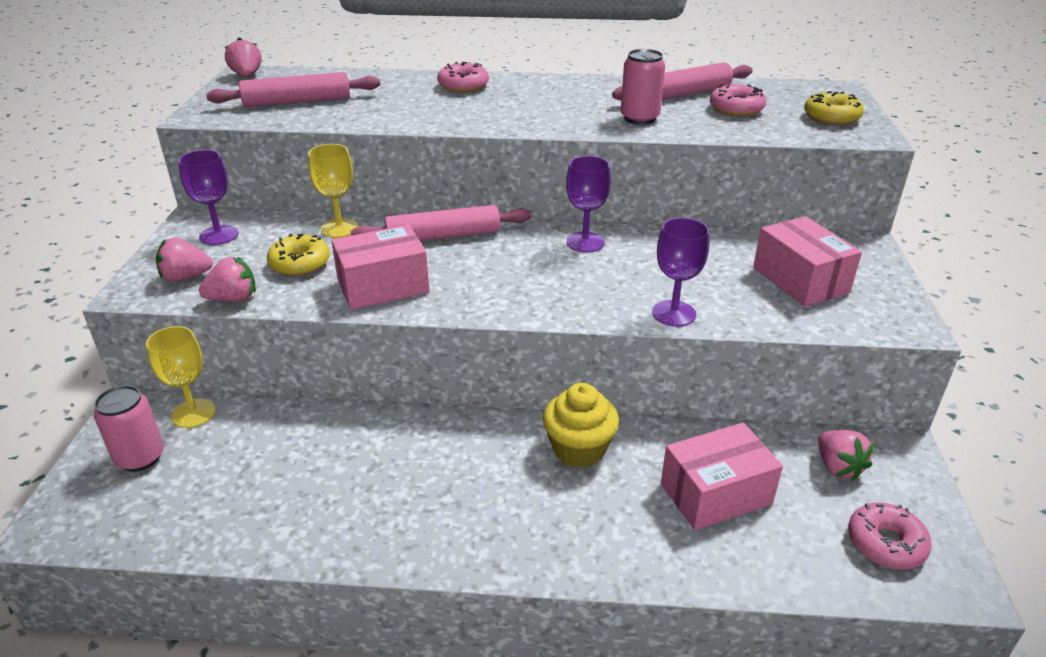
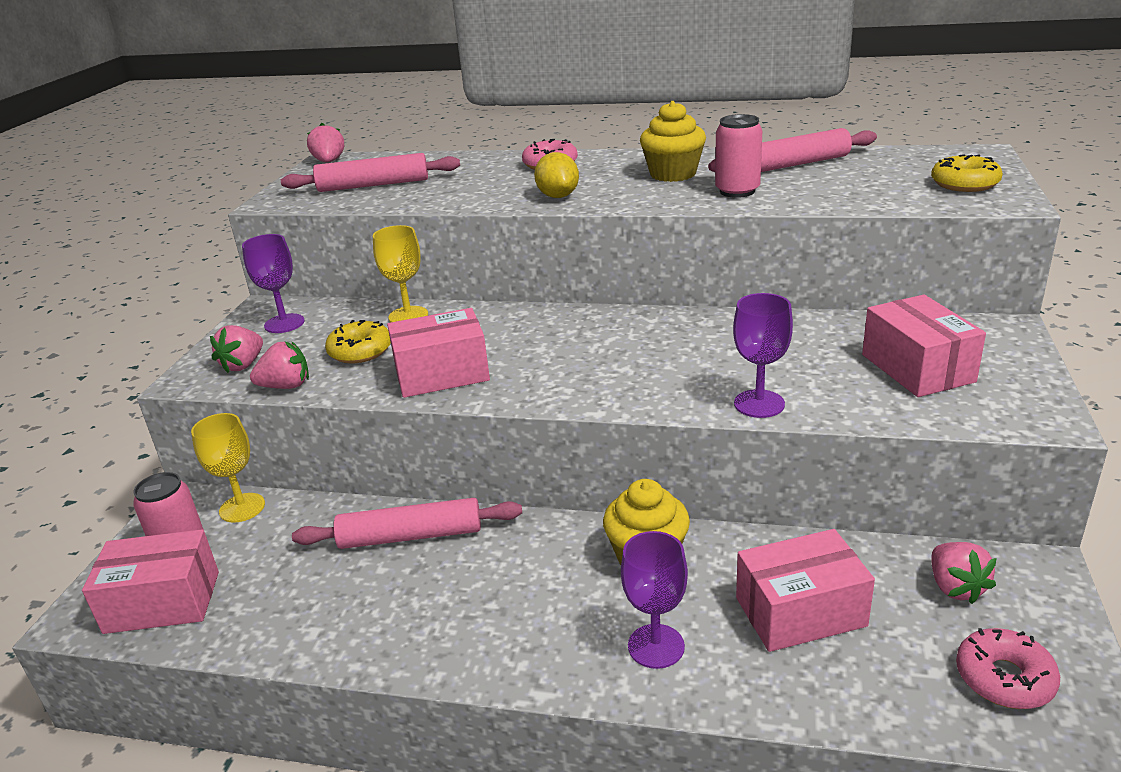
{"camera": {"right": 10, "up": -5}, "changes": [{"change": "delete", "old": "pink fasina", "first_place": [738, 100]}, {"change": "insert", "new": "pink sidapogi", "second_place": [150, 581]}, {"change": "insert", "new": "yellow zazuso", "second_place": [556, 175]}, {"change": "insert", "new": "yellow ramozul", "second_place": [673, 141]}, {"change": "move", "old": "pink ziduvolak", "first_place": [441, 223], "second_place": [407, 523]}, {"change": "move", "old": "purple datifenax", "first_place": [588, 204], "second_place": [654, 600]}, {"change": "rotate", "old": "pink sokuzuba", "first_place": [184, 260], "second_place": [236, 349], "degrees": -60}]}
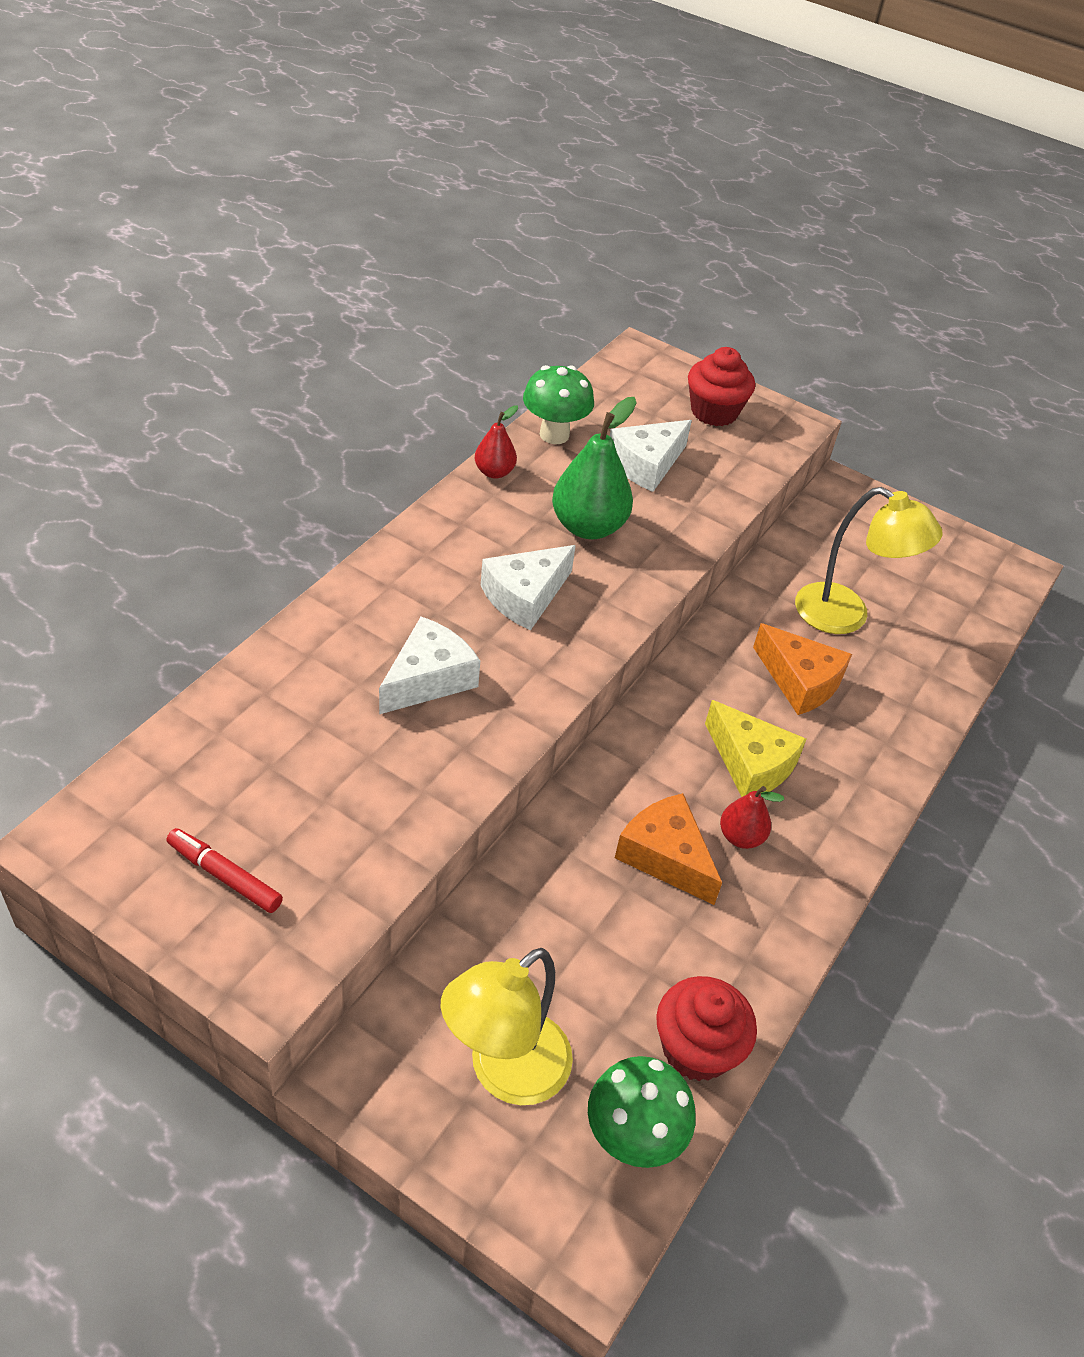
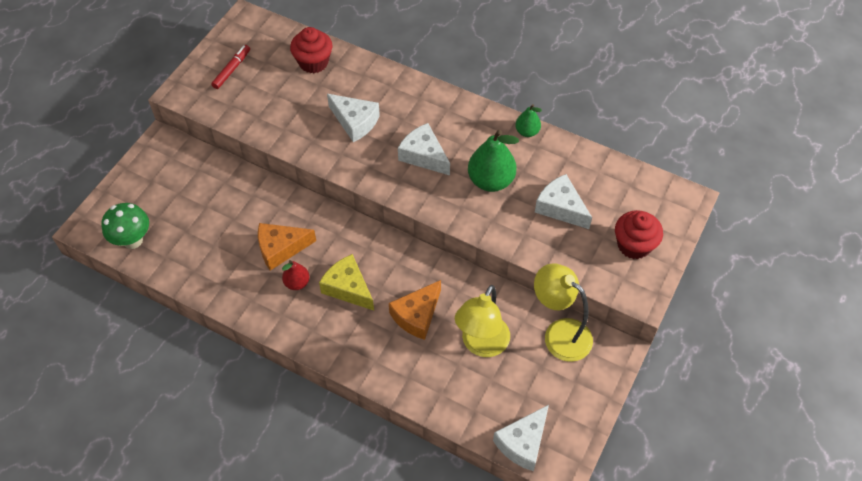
{"camera": {"right": 90, "up": 10}, "changes": [{"change": "delete", "old": "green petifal", "first_place": [558, 404]}, {"change": "insert", "new": "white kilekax", "second_place": [521, 438]}, {"change": "move", "old": "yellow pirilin", "first_place": [507, 1026], "second_place": [563, 312]}, {"change": "move", "old": "red ramozul", "first_place": [706, 1028], "second_place": [311, 50]}, {"change": "recolor", "old": "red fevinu", "new": "green fevinu", "first_place": [496, 442], "second_place": [528, 120]}, {"change": "rotate", "old": "orange kilekax", "first_place": [668, 849], "second_place": [287, 247], "degrees": -150}, {"change": "rotate", "old": "yellow kilekax", "first_place": [756, 748], "second_place": [346, 282], "degrees": 90}]}
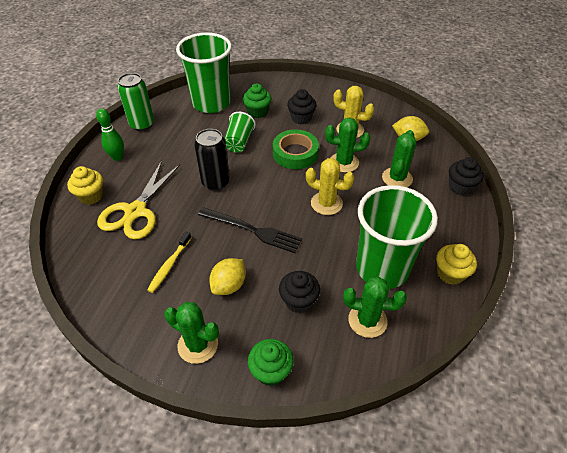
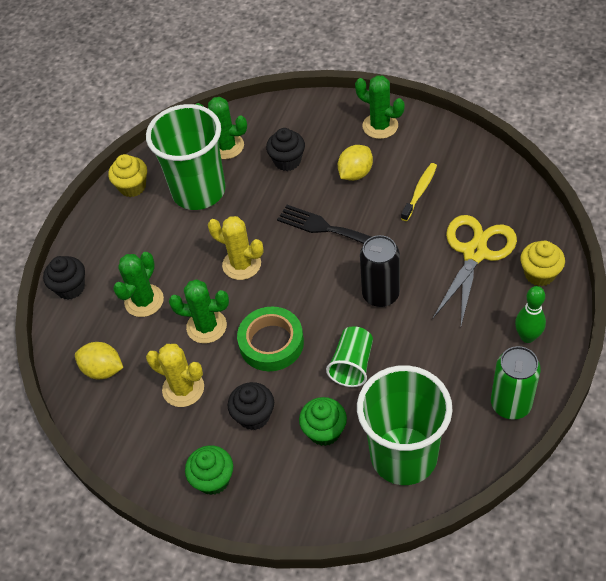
{"camera": {"right": -170, "up": 5}, "changes": [{"change": "move", "old": "green ramozul", "first_place": [271, 362], "second_place": [209, 470]}]}
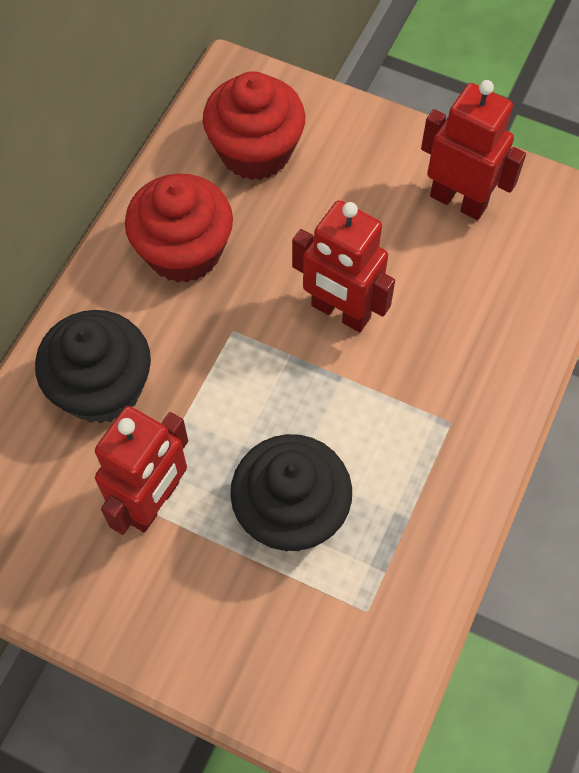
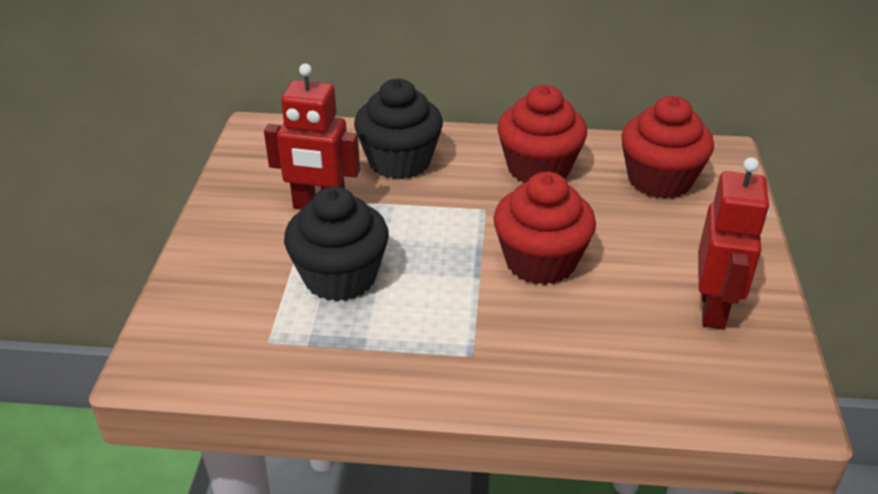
{"camera": {"right": 70, "up": -25}, "changes": [{"change": "replace", "old": "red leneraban", "new": "red ramozul", "first_place": [343, 266], "second_place": [544, 228]}]}
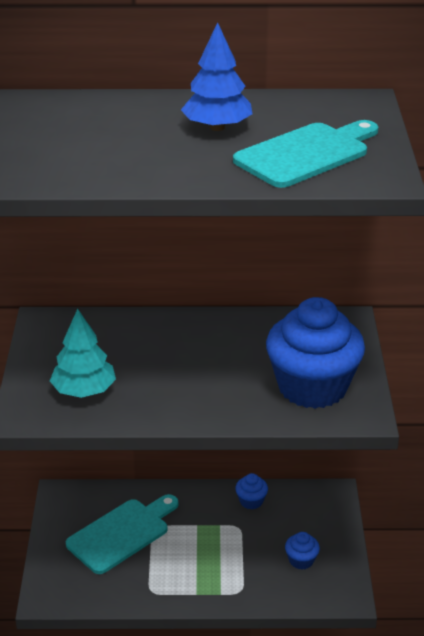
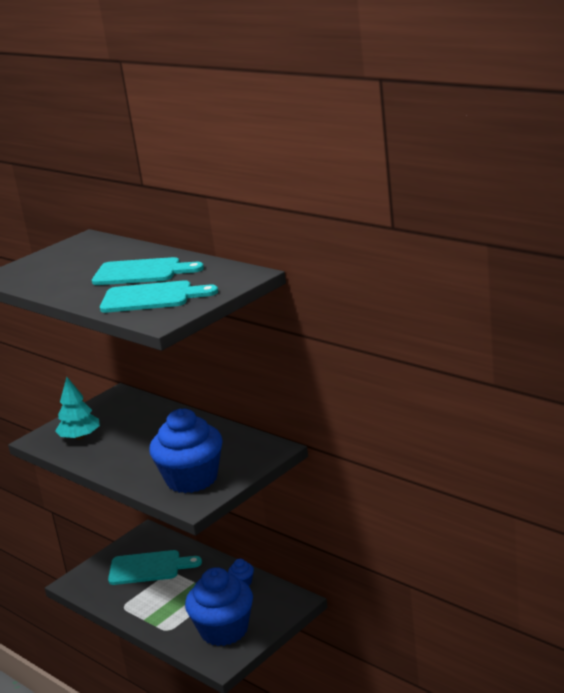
{"camera": {"right": 45, "up": -10}, "changes": [{"change": "replace", "old": "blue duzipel", "new": "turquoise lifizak", "first_place": [217, 76], "second_place": [148, 271]}, {"change": "resize", "old": "blue ramozul", "first_place": [302, 551], "second_place": [219, 606], "factor": 2.46}]}
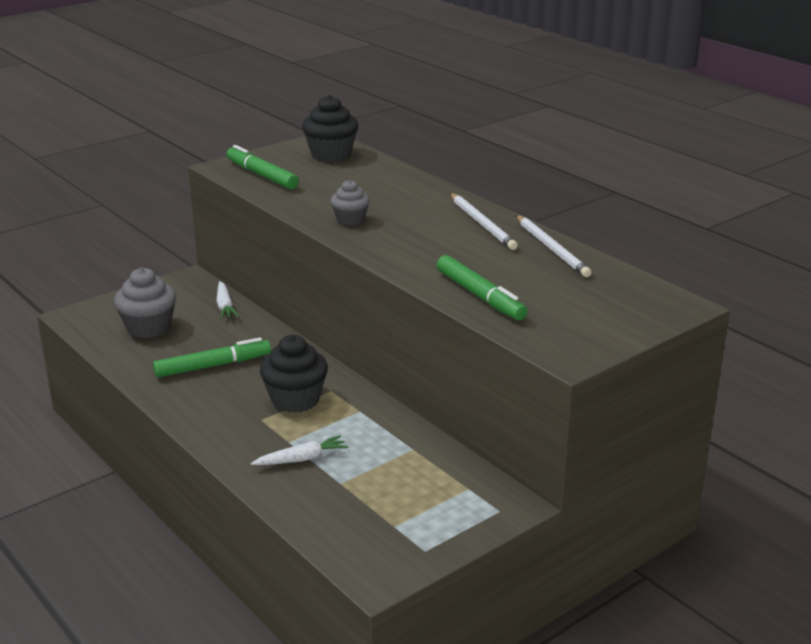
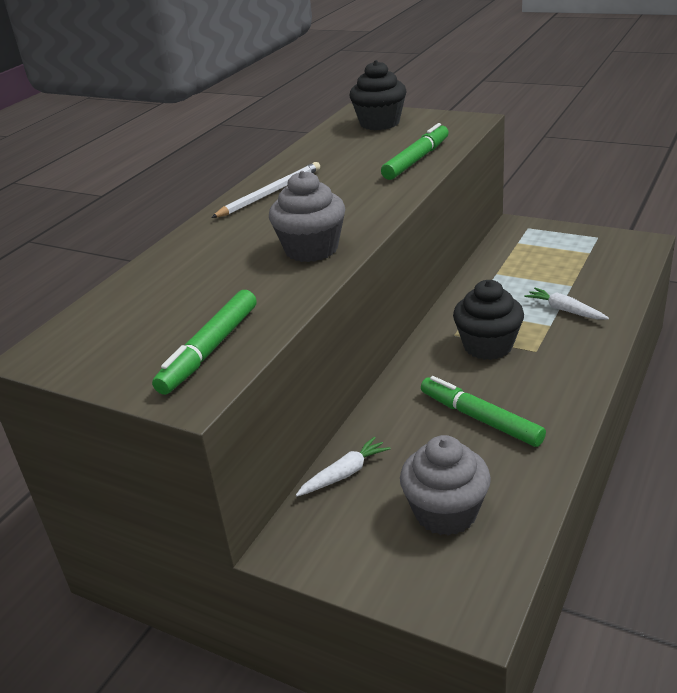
{"camera": {"right": -110, "up": 5}, "changes": [{"change": "delete", "old": "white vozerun", "first_place": [554, 246]}, {"change": "move", "old": "black ramozul", "first_place": [330, 128], "second_place": [378, 95]}, {"change": "resize", "old": "grey ramozul", "first_place": [350, 203], "second_place": [307, 216], "factor": 1.63}]}
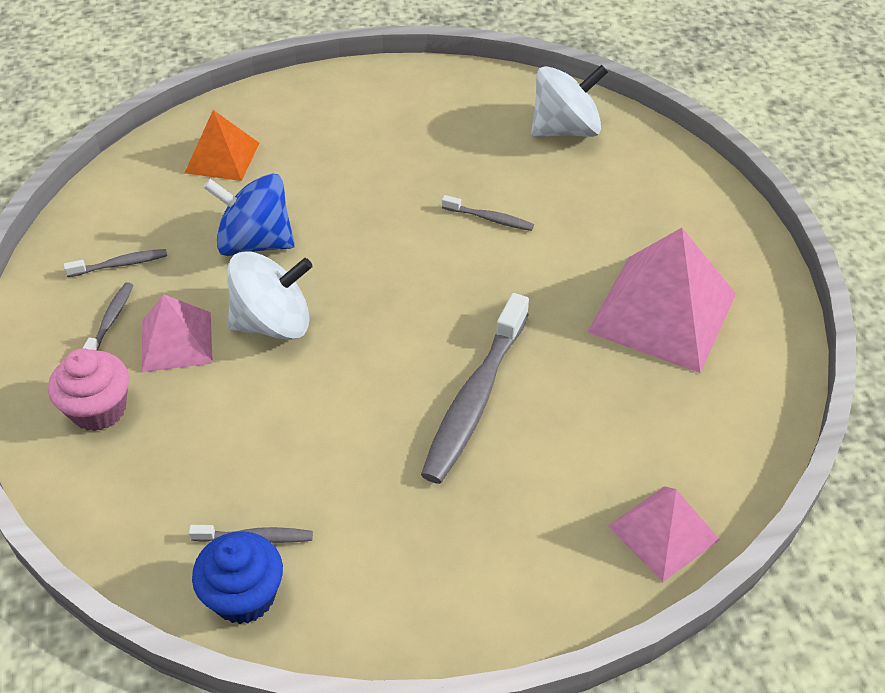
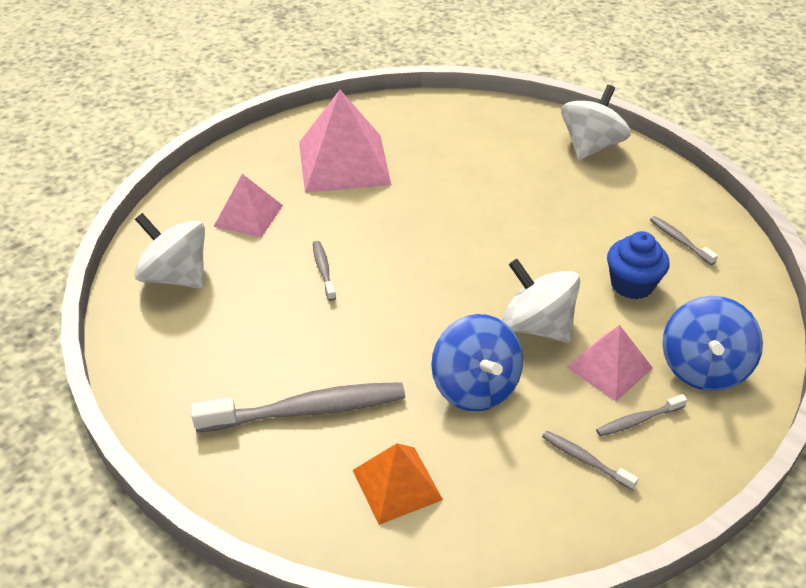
{"camera": {"right": -125, "up": -5}, "changes": [{"change": "insert", "new": "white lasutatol", "second_place": [595, 122]}, {"change": "move", "old": "blue ramozul", "first_place": [237, 577], "second_place": [638, 265]}, {"change": "move", "old": "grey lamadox", "first_place": [475, 388], "second_place": [298, 407]}, {"change": "move", "old": "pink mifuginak", "first_place": [664, 534], "second_place": [248, 206]}, {"change": "replace", "old": "pink ramozul", "new": "blue lasutatol", "first_place": [88, 389], "second_place": [712, 343]}]}
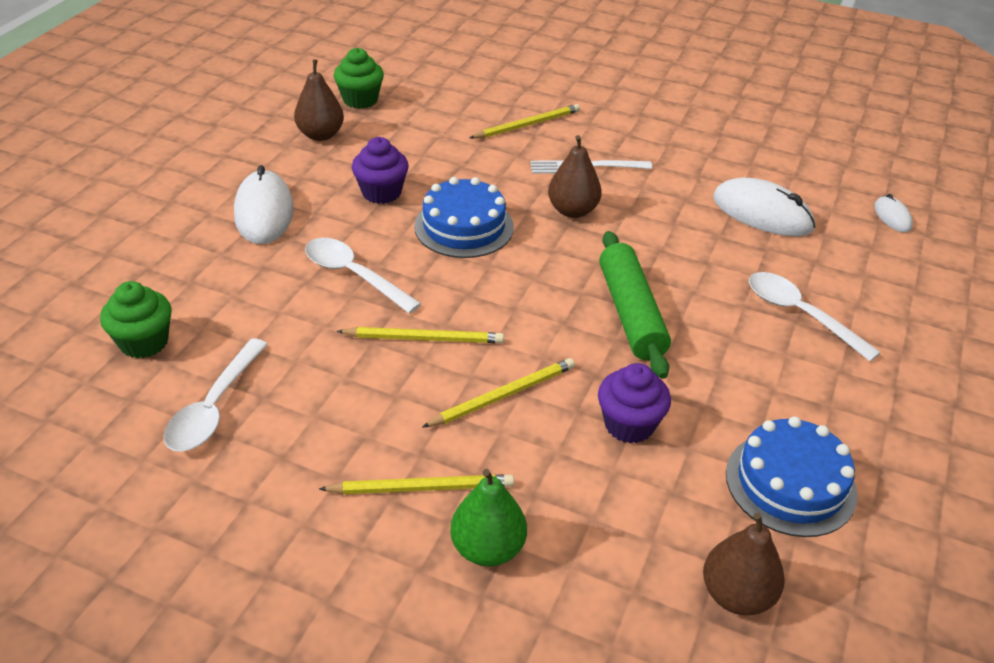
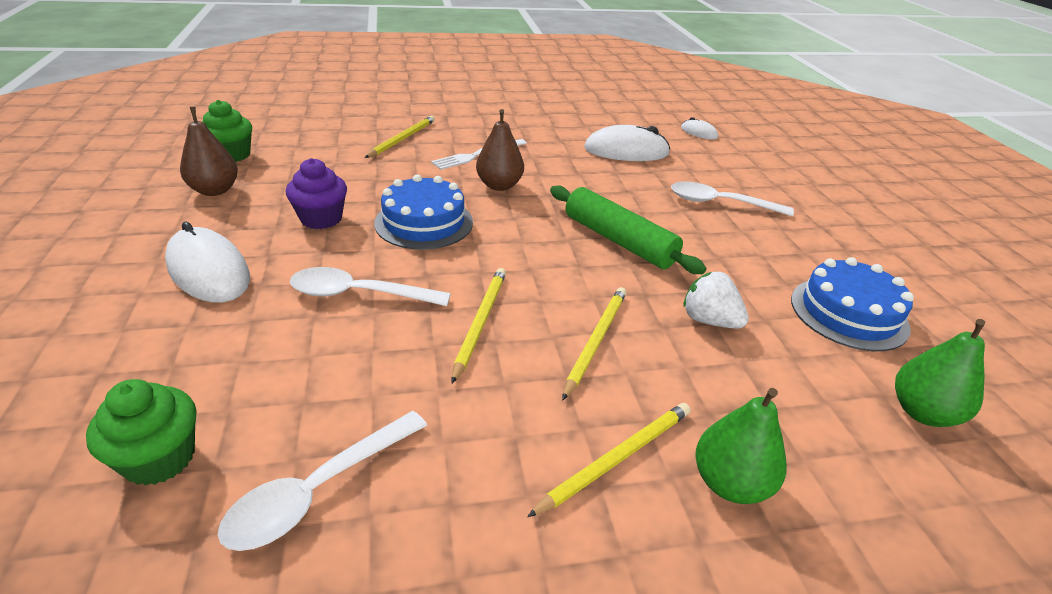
{"camera": {"right": -35, "up": -5}, "changes": [{"change": "replace", "old": "purple ramozul", "new": "white sokuzuba", "first_place": [634, 403], "second_place": [716, 300]}, {"change": "recolor", "old": "brown fevinu", "new": "green fevinu", "first_place": [744, 564], "second_place": [940, 373]}, {"change": "rotate", "old": "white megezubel", "first_place": [215, 395], "second_place": [322, 481], "degrees": 60}, {"change": "rotate", "old": "yellow vozerun", "first_place": [420, 335], "second_place": [478, 325], "degrees": -45}]}
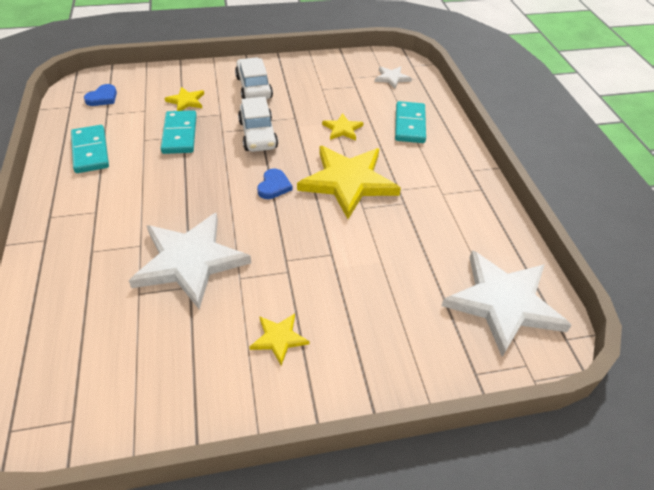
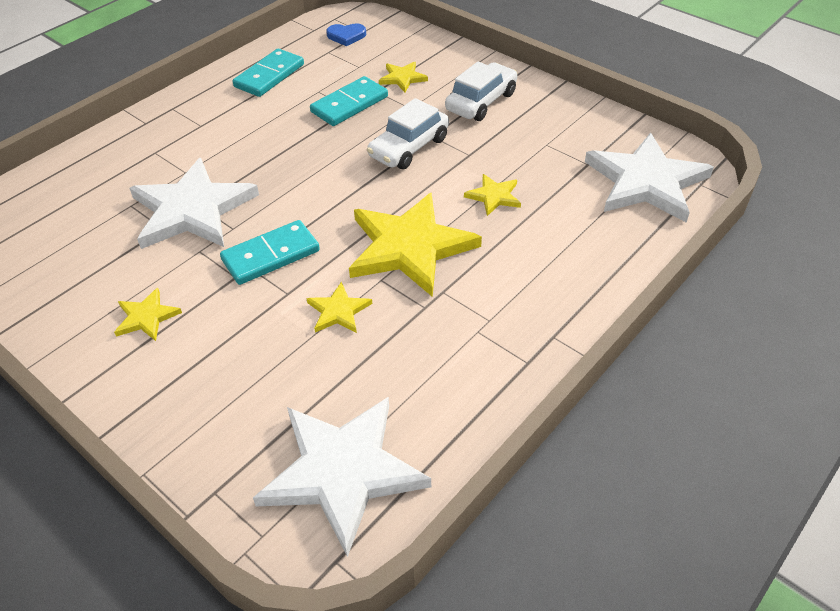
{"camera": {"right": 55, "up": 0}, "changes": [{"change": "delete", "old": "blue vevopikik", "first_place": [275, 183]}, {"change": "insert", "new": "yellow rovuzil", "second_place": [339, 307]}, {"change": "move", "old": "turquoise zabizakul", "first_place": [410, 122], "second_place": [270, 252]}, {"change": "resize", "old": "white rovuzil", "first_place": [393, 77], "second_place": [649, 178], "factor": 2.2}]}
